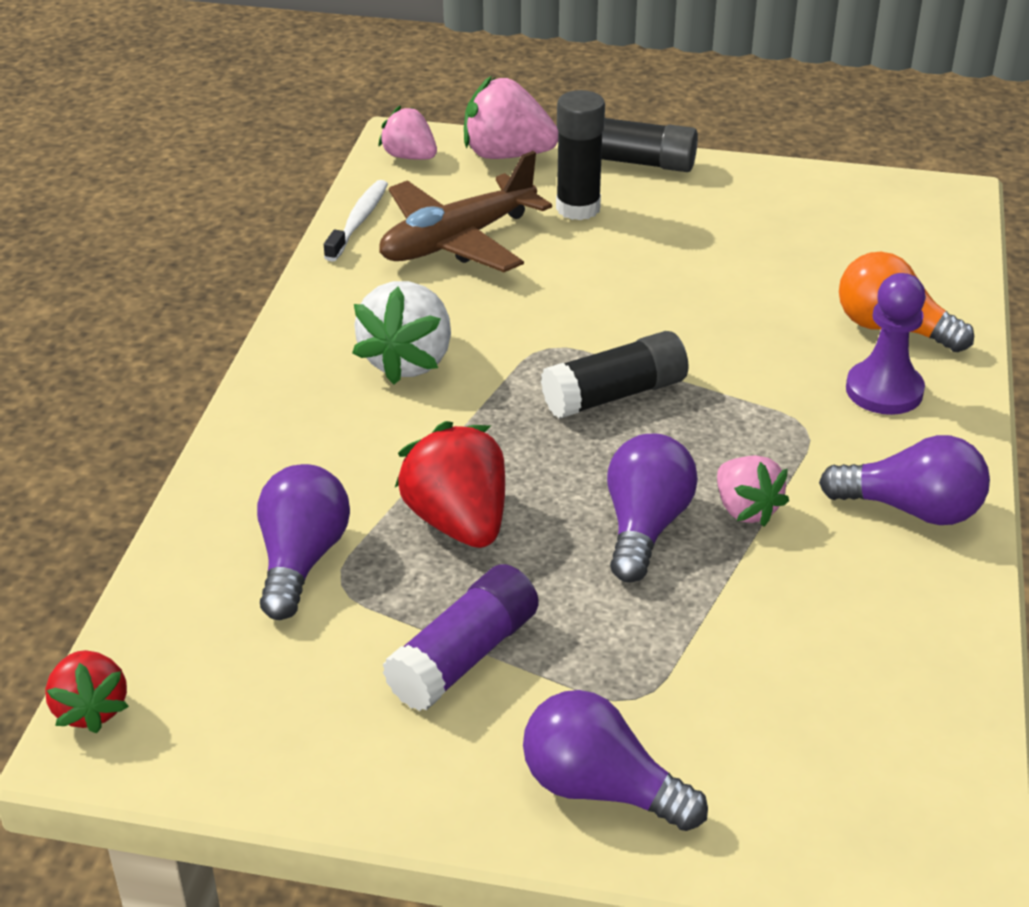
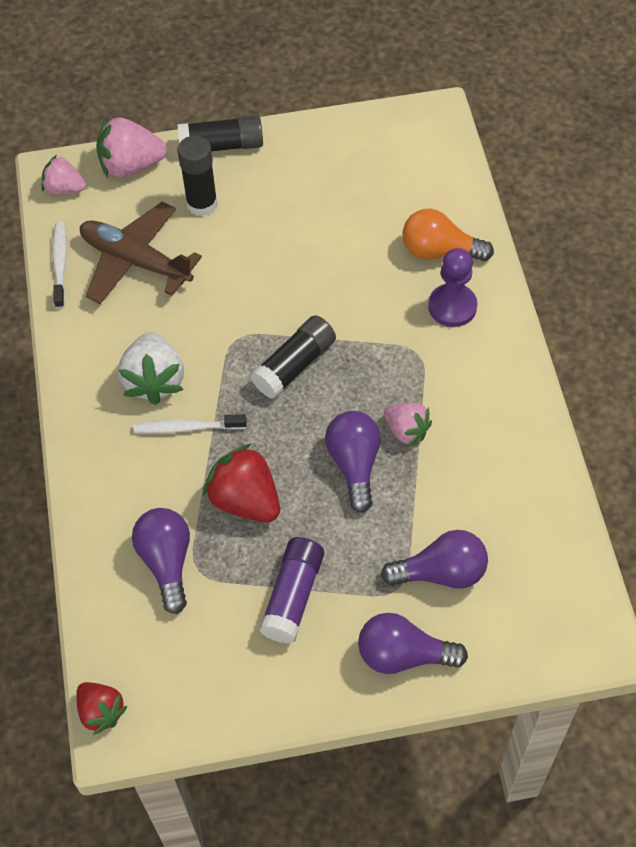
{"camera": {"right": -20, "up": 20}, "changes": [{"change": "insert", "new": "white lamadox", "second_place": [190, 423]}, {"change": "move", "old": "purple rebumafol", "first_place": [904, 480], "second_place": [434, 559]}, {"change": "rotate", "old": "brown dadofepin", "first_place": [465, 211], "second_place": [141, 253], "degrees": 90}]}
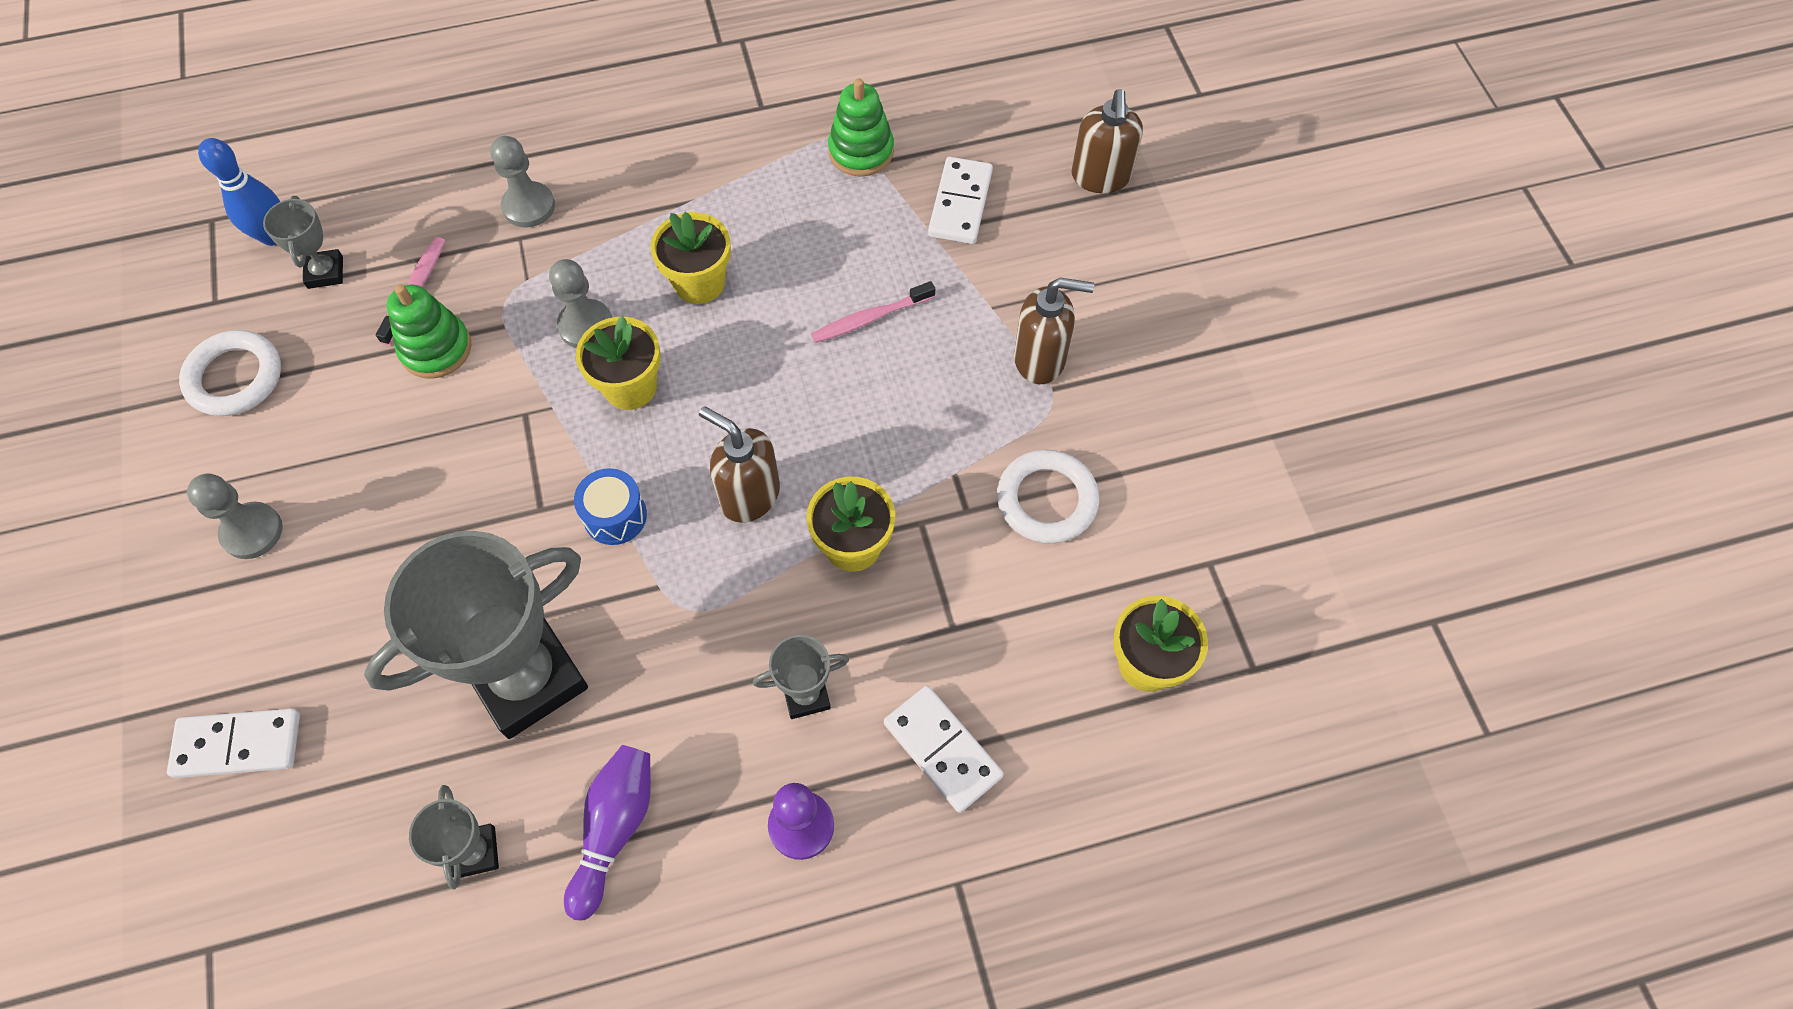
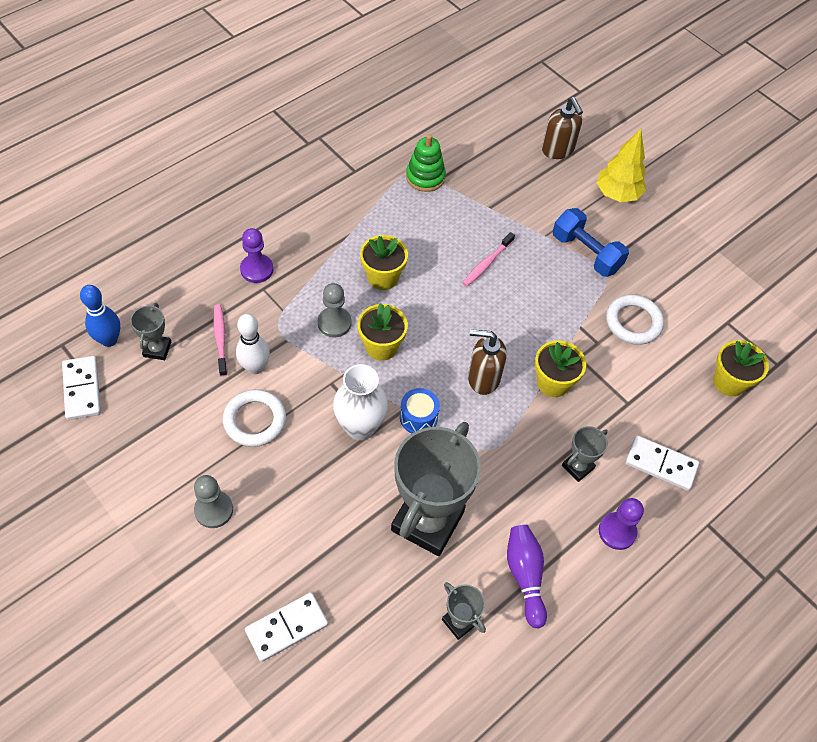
{"camera": {"right": -30, "up": -5}, "changes": [{"change": "insert", "new": "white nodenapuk", "second_place": [360, 402]}, {"change": "insert", "new": "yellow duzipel", "second_place": [621, 165]}, {"change": "move", "old": "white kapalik", "first_place": [230, 373], "second_place": [254, 418]}, {"change": "move", "old": "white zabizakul", "first_place": [960, 200], "second_place": [81, 388]}, {"change": "replace", "old": "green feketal", "new": "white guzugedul", "first_place": [429, 331], "second_place": [253, 344]}, {"change": "replace", "old": "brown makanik", "new": "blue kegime", "first_place": [1054, 331], "second_place": [591, 242]}, {"change": "recolor", "old": "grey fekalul", "new": "purple fekalul", "first_place": [522, 182], "second_place": [256, 255]}, {"change": "rotate", "old": "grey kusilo", "first_place": [303, 242], "second_place": [150, 331], "degrees": 45}]}
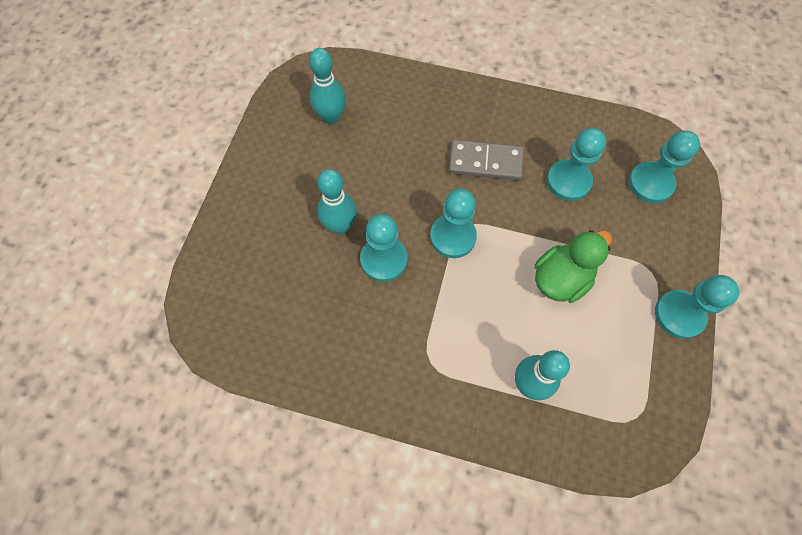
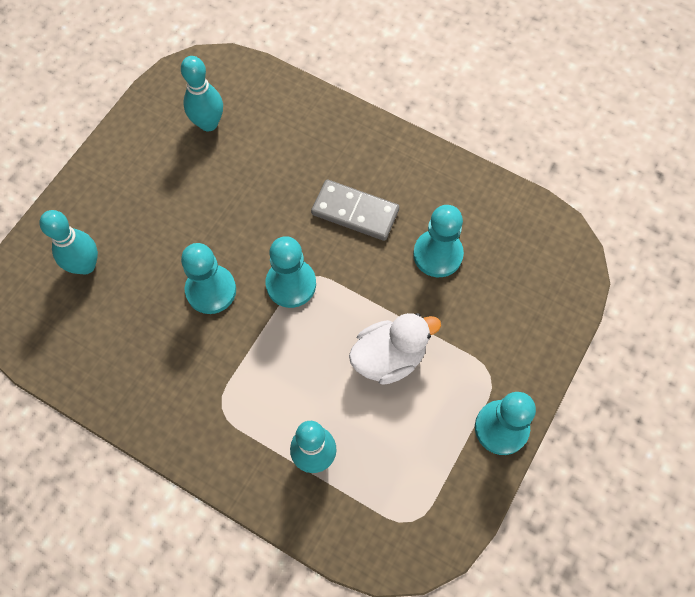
{"camera": {"right": 15, "up": 0}, "changes": [{"change": "delete", "old": "turquoise fekalul", "first_place": [664, 167]}, {"change": "move", "old": "turquoise guzugedul", "first_place": [337, 201], "second_place": [69, 242]}, {"change": "recolor", "old": "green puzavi", "new": "white puzavi", "first_place": [573, 266], "second_place": [395, 349]}]}
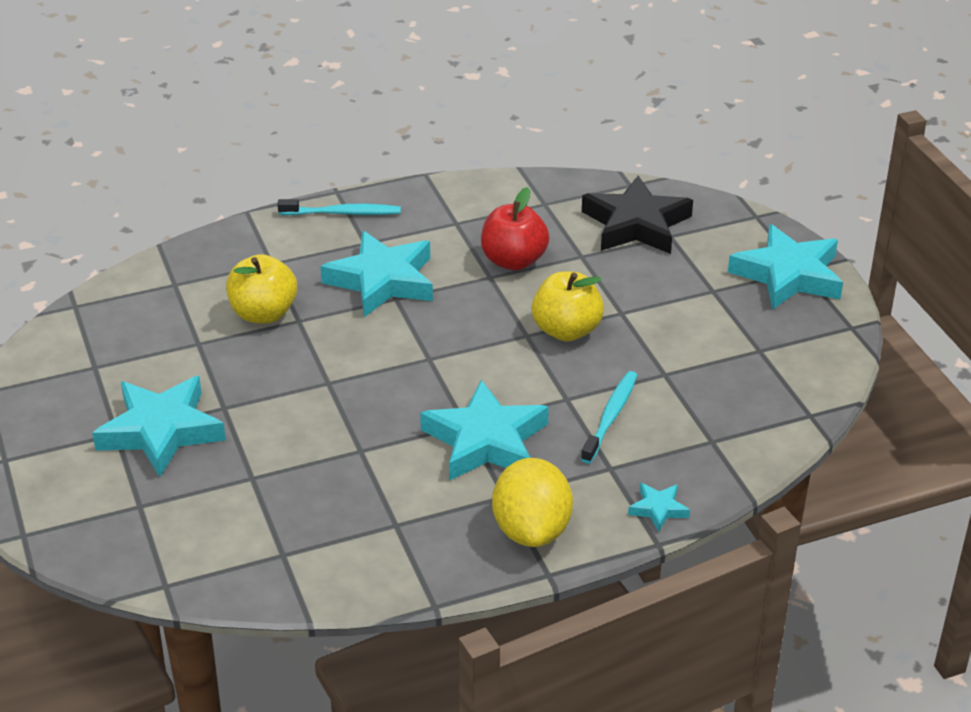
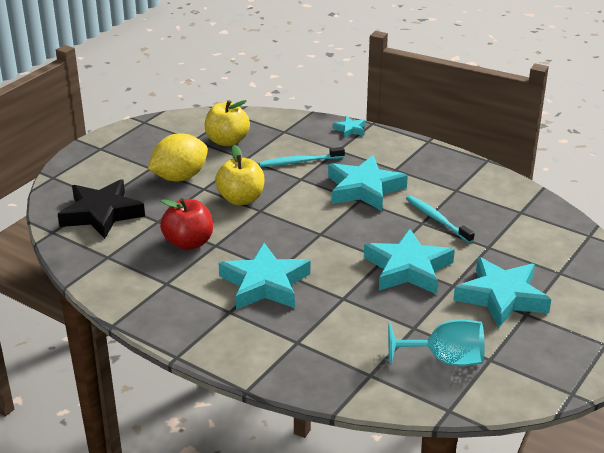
{"camera": {"right": -125, "up": -5}, "changes": [{"change": "insert", "new": "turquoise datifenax", "second_place": [436, 343]}, {"change": "move", "old": "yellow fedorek", "first_place": [261, 289], "second_place": [227, 123]}, {"change": "move", "old": "turquoise lamadox", "first_place": [339, 207], "second_place": [440, 219]}, {"change": "move", "old": "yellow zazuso", "first_place": [532, 502], "second_place": [178, 157]}, {"change": "move", "old": "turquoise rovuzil", "first_place": [785, 267], "second_place": [409, 261]}]}
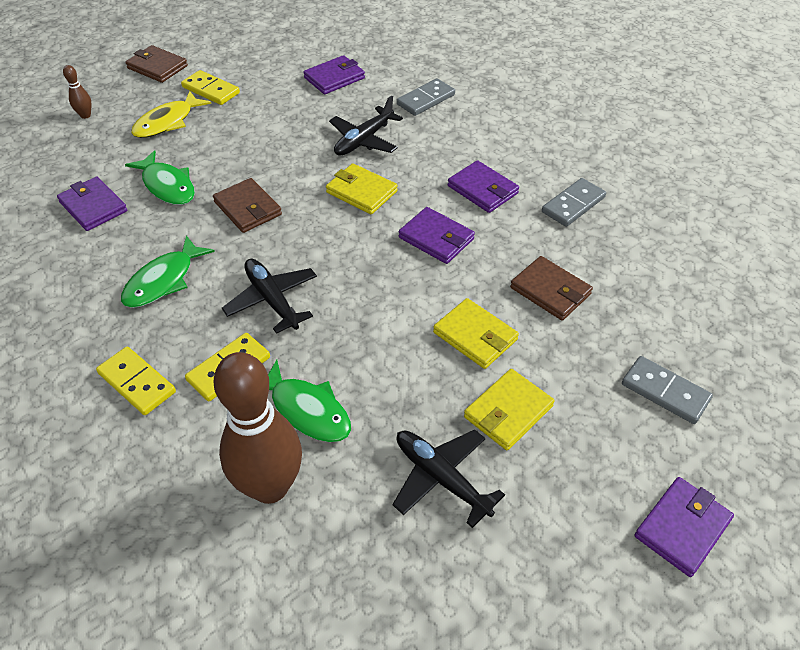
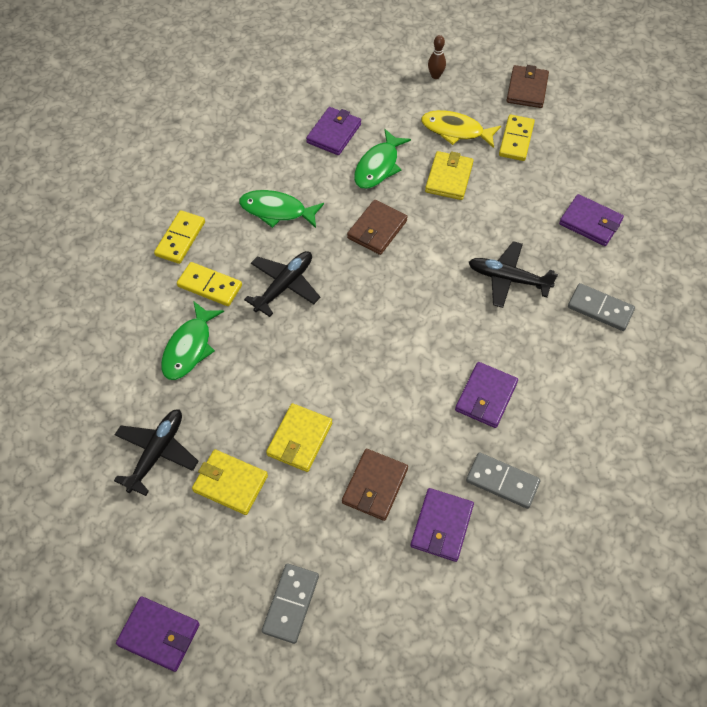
{"camera": {"right": 70, "up": 10}, "changes": [{"change": "delete", "old": "brown guzugedul", "first_place": [258, 428]}, {"change": "move", "old": "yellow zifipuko", "first_place": [362, 188], "second_place": [449, 175]}, {"change": "move", "old": "purple zifipuko", "first_place": [437, 235], "second_place": [442, 525]}]}
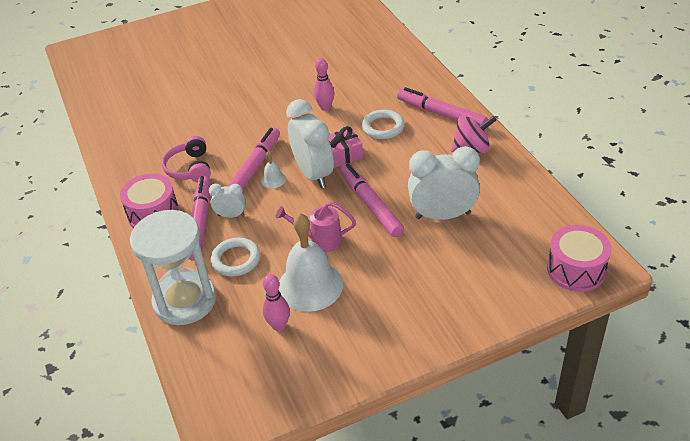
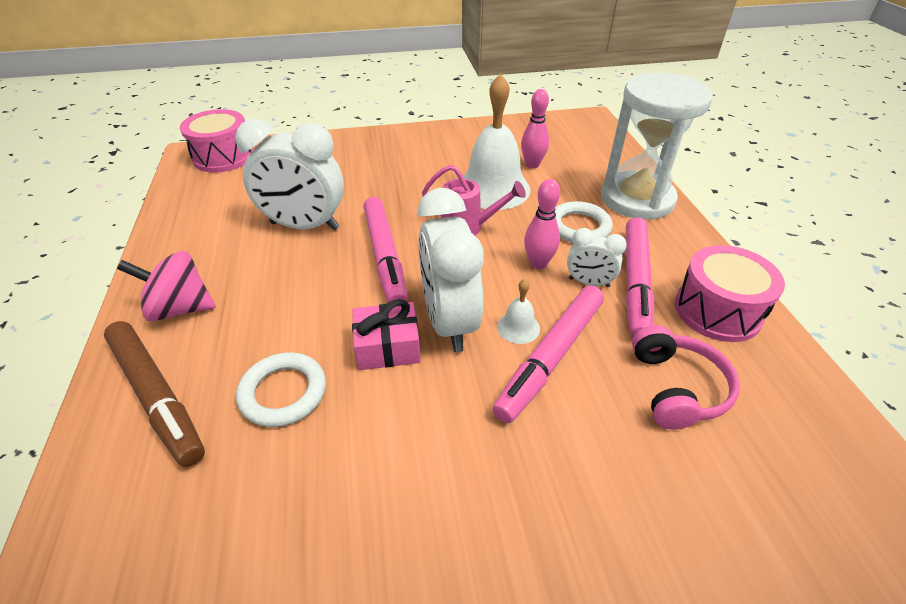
{"camera": {"right": -170, "up": 0}, "changes": [{"change": "move", "old": "pink guzugedul", "first_place": [324, 84], "second_place": [542, 224]}, {"change": "recolor", "old": "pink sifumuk", "new": "brown sifumuk", "first_place": [442, 106], "second_place": [154, 394]}]}
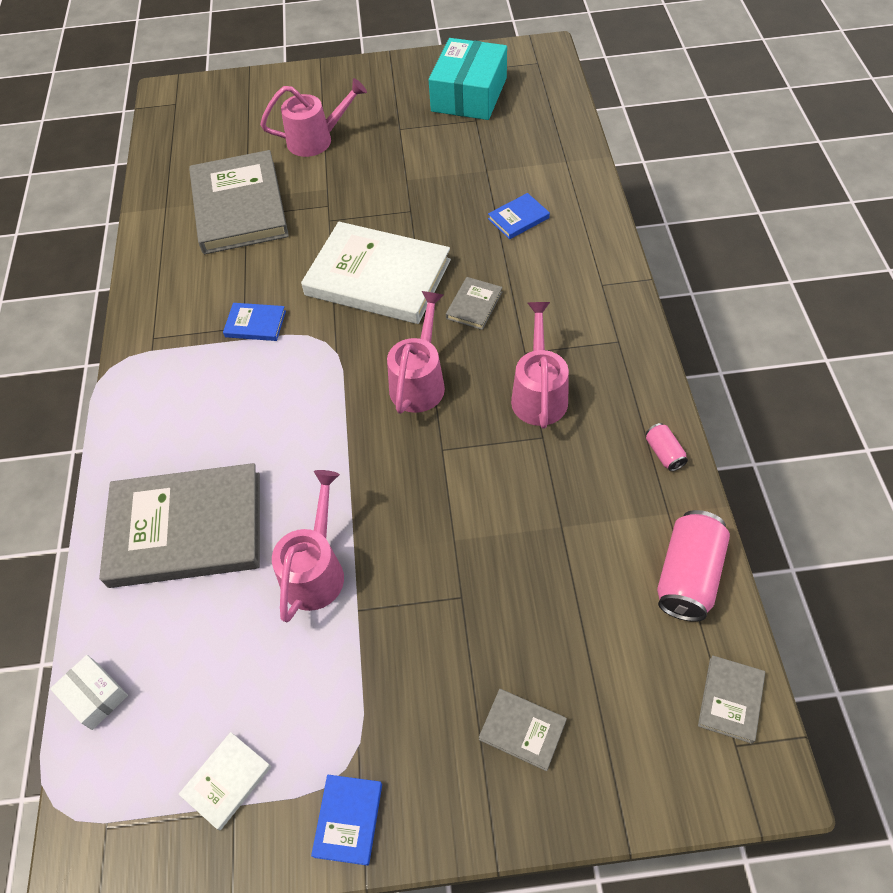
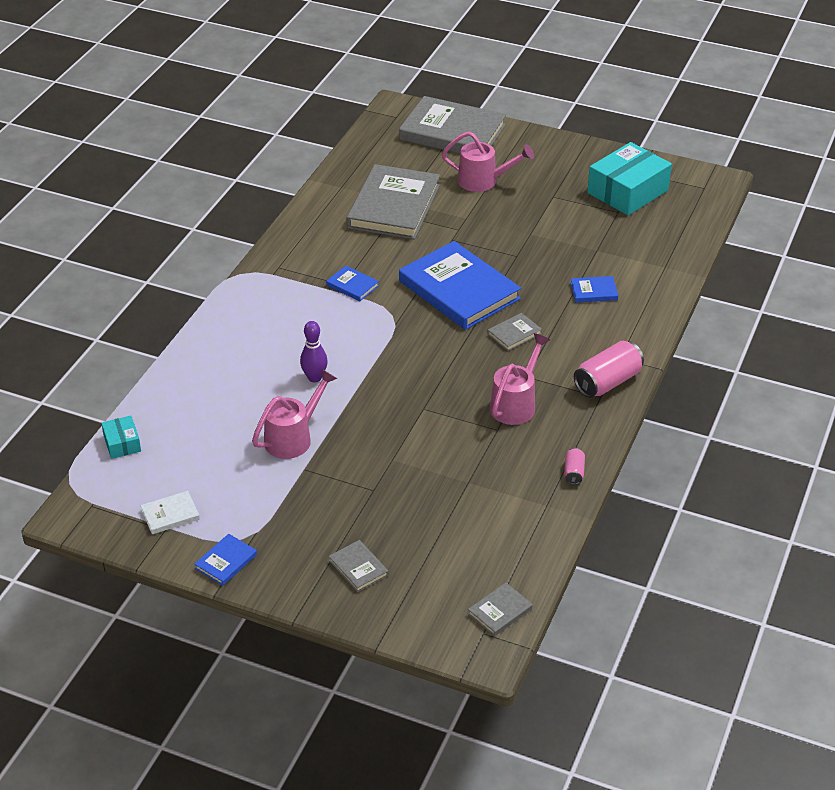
{"camera": {"right": 25, "up": -15}, "changes": [{"change": "delete", "old": "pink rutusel", "first_place": [416, 352]}, {"change": "insert", "new": "purple guzugedul", "second_place": [314, 351]}, {"change": "move", "old": "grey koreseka", "first_place": [179, 525], "second_place": [452, 124]}, {"change": "move", "old": "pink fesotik", "first_place": [693, 566], "second_place": [609, 369]}, {"change": "recolor", "old": "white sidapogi", "new": "turquoise sidapogi", "first_place": [89, 692], "second_place": [121, 437]}, {"change": "recolor", "old": "white koreseka", "new": "blue koreseka", "first_place": [376, 273], "second_place": [460, 285]}]}
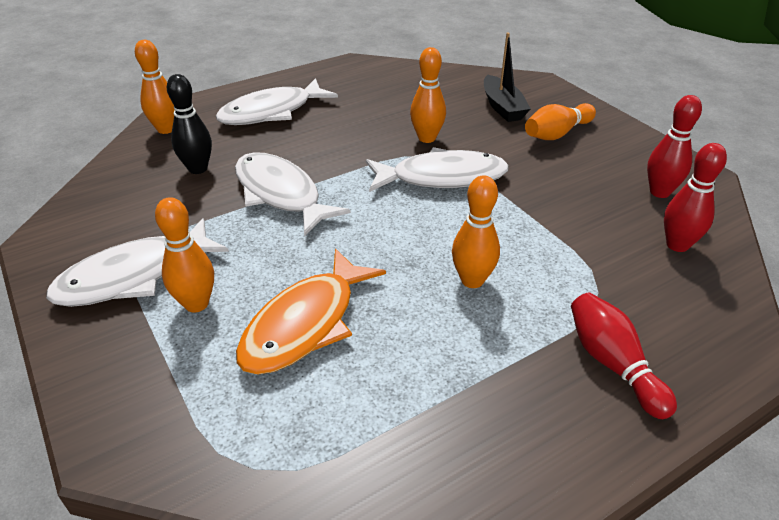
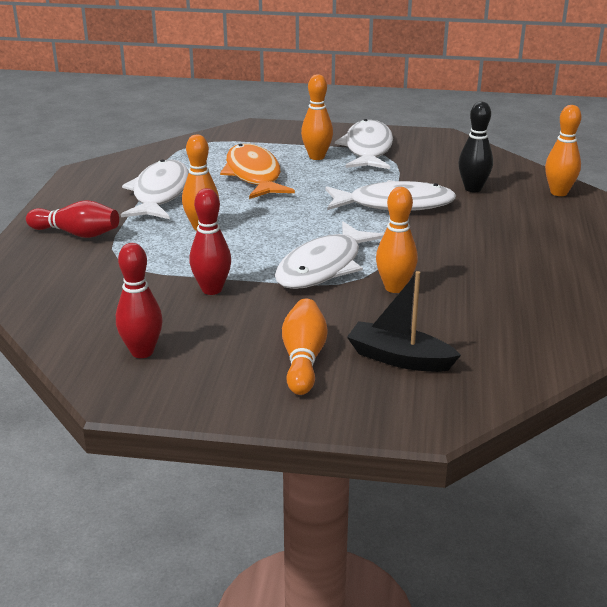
{"camera": {"right": 130, "up": -10}, "changes": [{"change": "move", "old": "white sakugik", "first_place": [277, 101], "second_place": [155, 189]}, {"change": "move", "old": "red guzugedul", "first_place": [695, 197], "second_place": [210, 241]}]}
